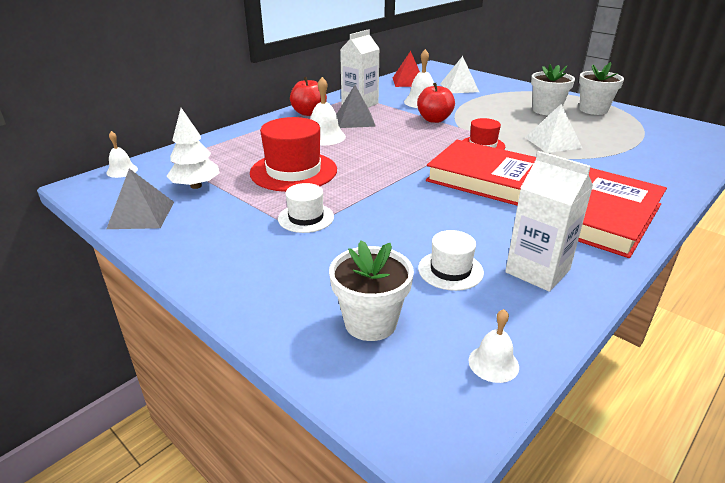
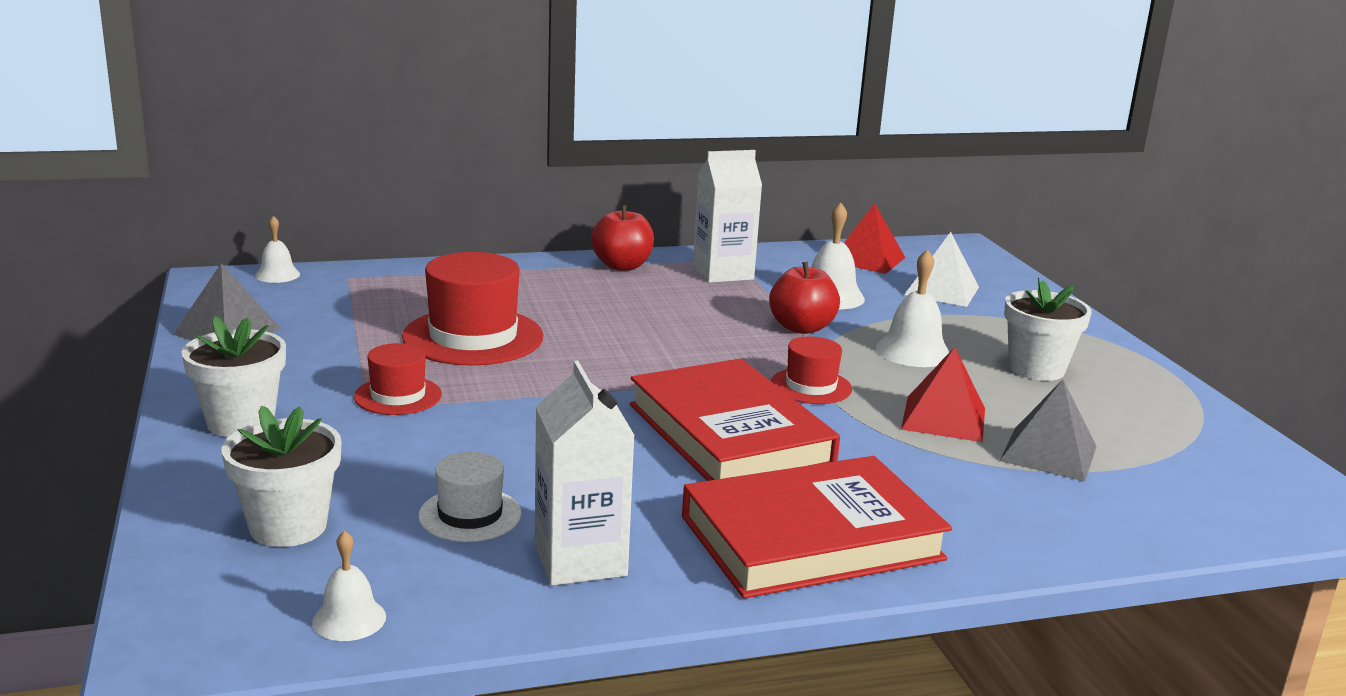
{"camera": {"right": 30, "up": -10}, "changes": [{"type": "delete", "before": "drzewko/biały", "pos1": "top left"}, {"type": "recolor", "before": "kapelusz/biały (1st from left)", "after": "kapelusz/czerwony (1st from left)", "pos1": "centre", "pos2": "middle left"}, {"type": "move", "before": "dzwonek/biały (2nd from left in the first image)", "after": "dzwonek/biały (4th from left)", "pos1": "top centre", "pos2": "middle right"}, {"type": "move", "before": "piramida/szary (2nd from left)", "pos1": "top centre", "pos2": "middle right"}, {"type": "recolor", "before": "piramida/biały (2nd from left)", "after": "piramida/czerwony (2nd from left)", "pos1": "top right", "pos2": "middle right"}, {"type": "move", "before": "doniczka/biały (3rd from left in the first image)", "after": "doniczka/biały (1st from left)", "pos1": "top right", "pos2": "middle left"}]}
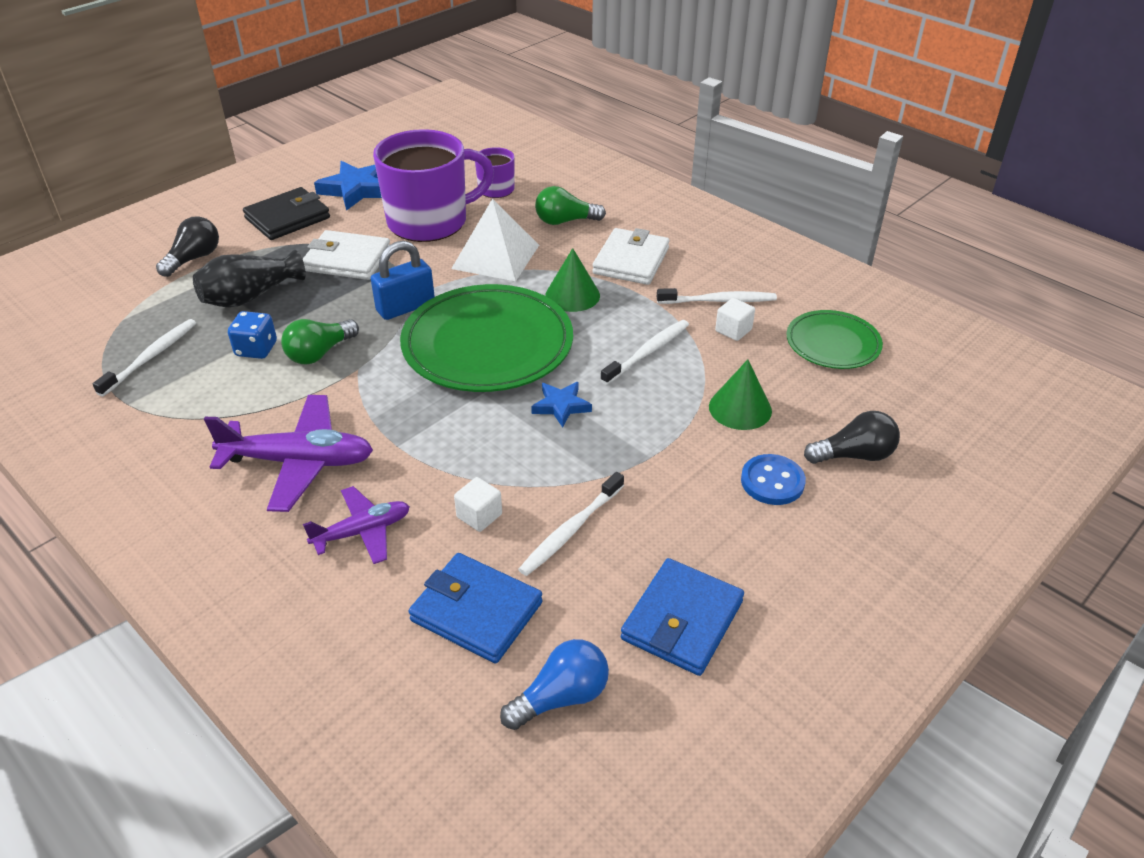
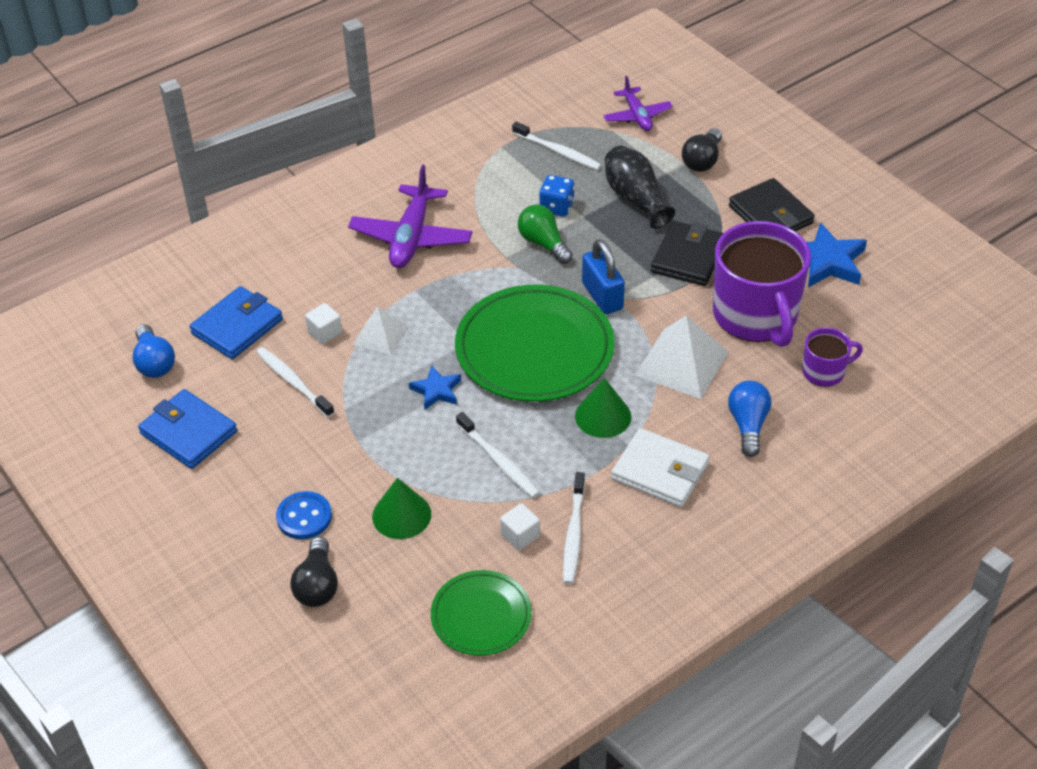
{"camera": {"right": 100, "up": 5}, "changes": [{"type": "rotate", "before": "żarówka/czarny (1st from left in the first image)", "pos1": "top left", "pos2": "top right", "turn": 75}, {"type": "recolor", "before": "portfel/biały (1st from left)", "after": "portfel/czarny (1st from left)", "pos1": "top left", "pos2": "top centre"}, {"type": "move", "before": "samolot/fioletowy (2nd from left)", "pos1": "middle left", "pos2": "top centre"}, {"type": "recolor", "before": "żarówka/zielony (2nd from left)", "after": "żarówka/niebieski (2nd from left)", "pos1": "top centre", "pos2": "middle right"}, {"type": "insert", "after": "piramida/biały (1st from left)", "pos2": "centre"}]}
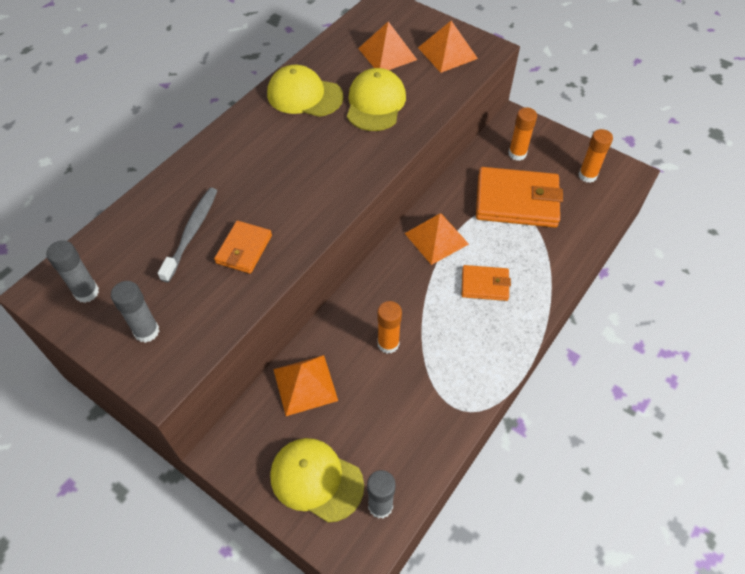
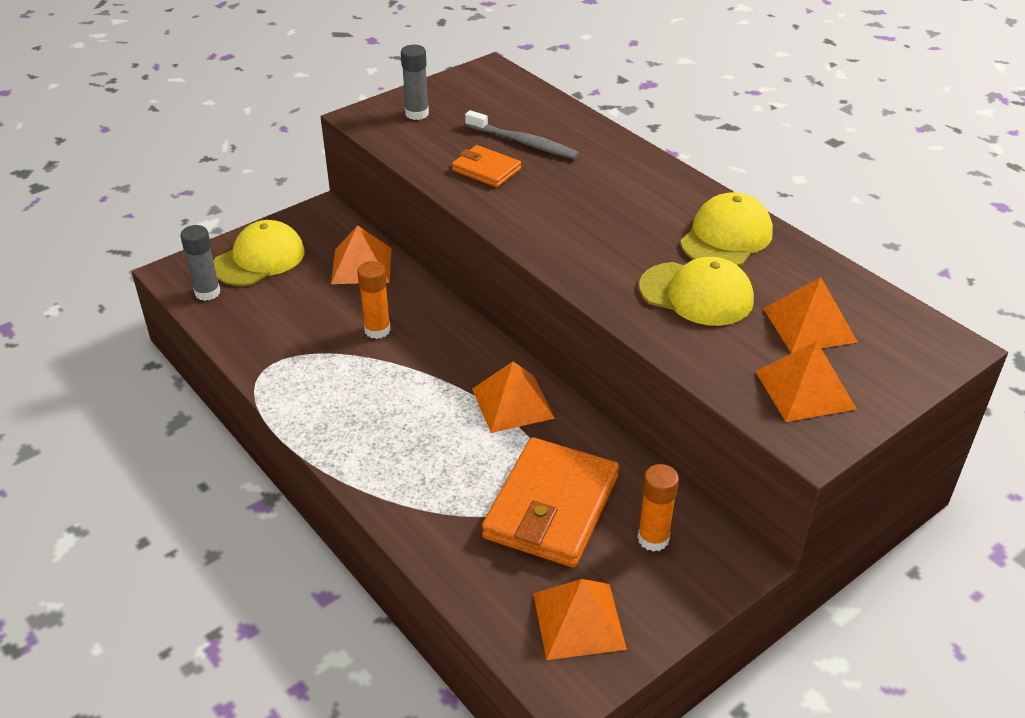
{"camera": {"right": 105, "up": -15}, "changes": [{"type": "delete", "before": "klej w sztyfcie/szary (1st from left)", "pos1": "middle left"}, {"type": "delete", "before": "portfel/pomarańczowy (2nd from left)", "pos1": "centre"}, {"type": "replace", "before": "klej w sztyfcie/pomarańczowy (3rd from left)", "after": "piramida/pomarańczowy (3rd from left)", "pos1": "top right", "pos2": "bottom centre"}]}
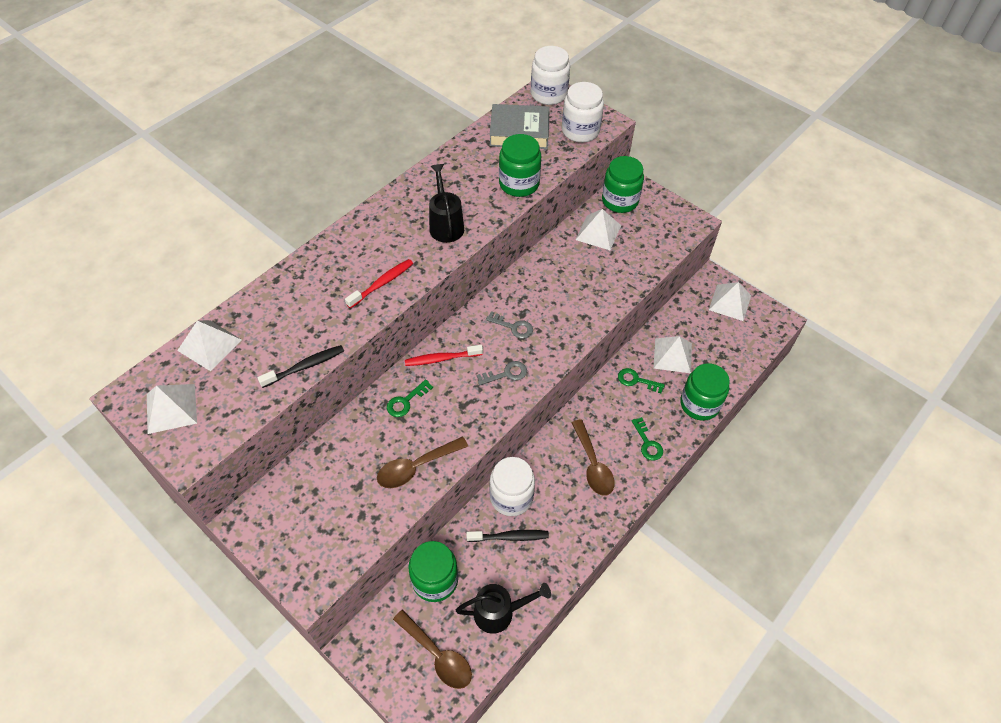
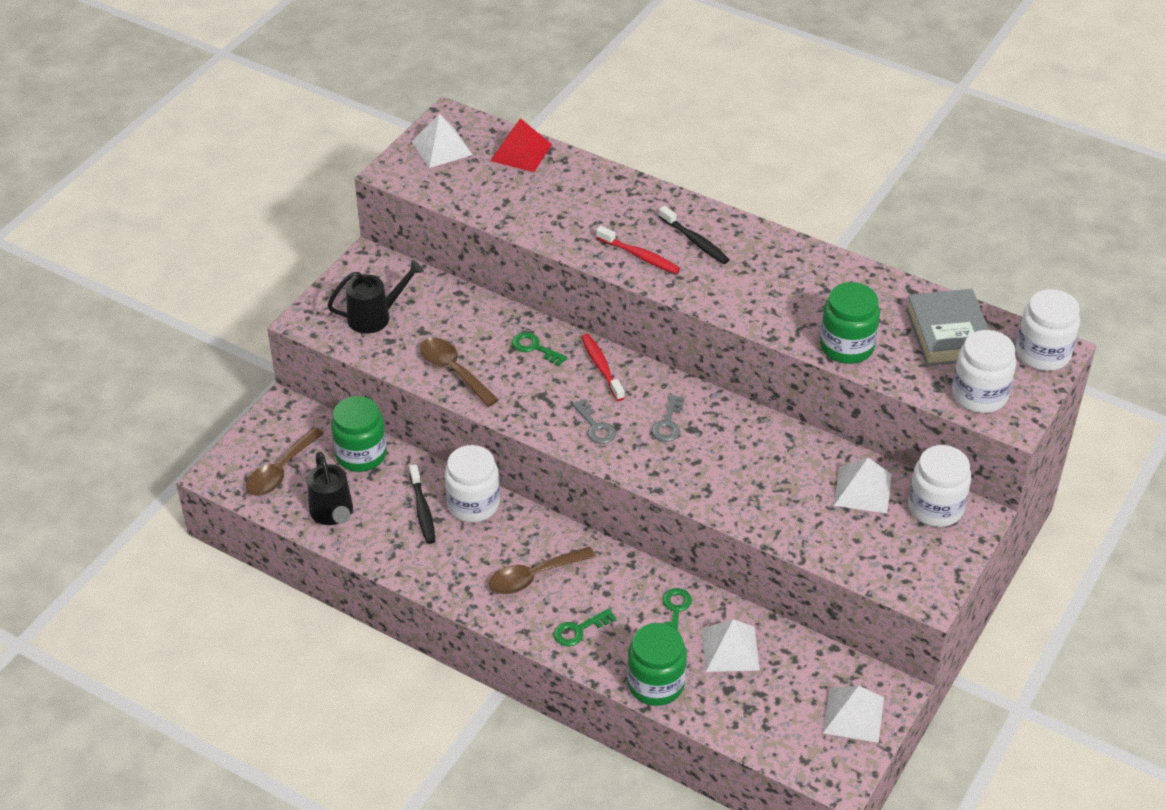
{"camera": {"right": 80, "up": -10}, "changes": [{"type": "recolor", "before": "piramida/biały (2nd from left)", "after": "piramida/czerwony", "pos1": "middle left", "pos2": "top centre"}, {"type": "move", "before": "szczoteczka do zębów/czarny (1st from left in the first image)", "after": "szczoteczka do zębów/czarny (2nd from left)", "pos1": "middle left", "pos2": "top centre"}, {"type": "move", "before": "konewka/czarny (1st from left in the first image)", "after": "konewka/czarny (2nd from left)", "pos1": "top centre", "pos2": "middle left"}, {"type": "recolor", "before": "słoik/zielony (3rd from left)", "after": "słoik/biały (2nd from left)", "pos1": "top centre", "pos2": "middle right"}]}
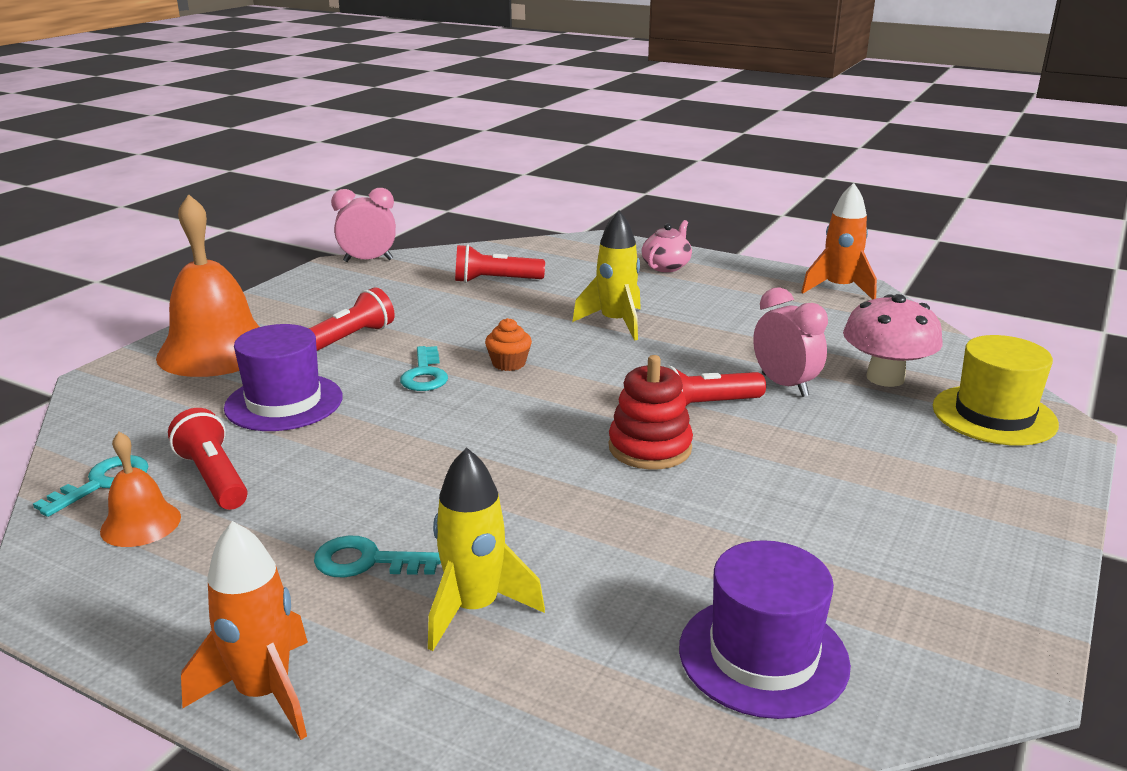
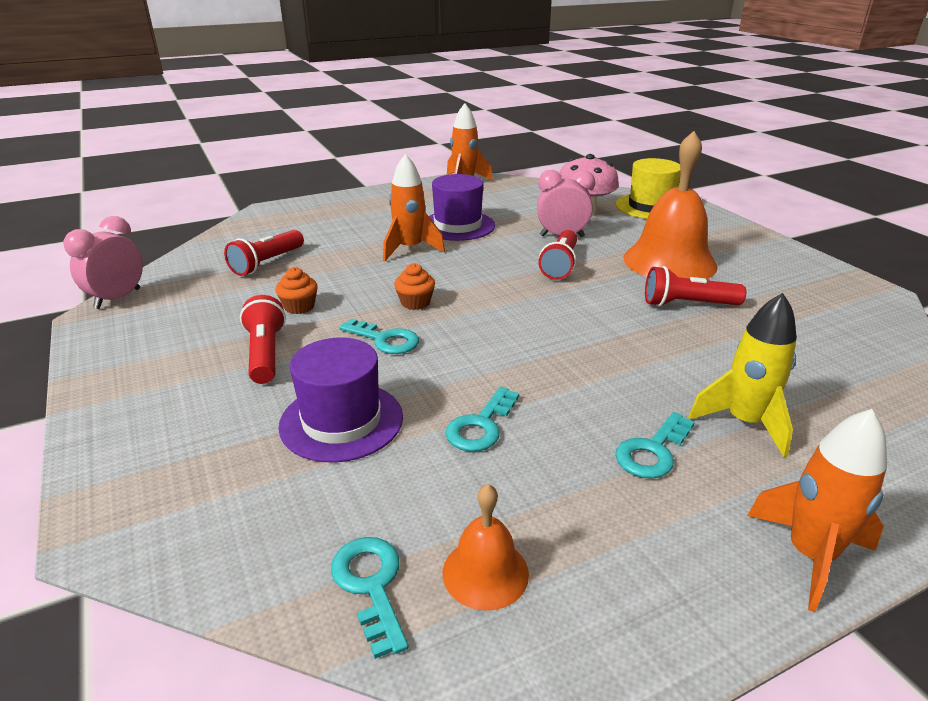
{"camera": {"right": -55, "up": 5}, "changes": [{"type": "move", "before": "dzwonek/pomarańczowy (2nd from left)", "pos1": "middle left", "pos2": "top right"}, {"type": "move", "before": "latarka/czerwony (1st from left in the first image)", "after": "latarka/czerwony (4th from left)", "pos1": "middle left", "pos2": "middle right"}, {"type": "recolor", "before": "rakieta/żółty (2nd from left)", "after": "rakieta/pomarańczowy (1st from left)", "pos1": "centre", "pos2": "top centre"}, {"type": "delete", "before": "zabawka nakładanka/czerwony", "pos1": "centre"}, {"type": "delete", "before": "imbryk/różowy", "pos1": "top centre"}, {"type": "move", "before": "kapelusz/fioletowy (2nd from left)", "pos1": "bottom right", "pos2": "top centre"}, {"type": "insert", "after": "muffinka/pomarańczowy (1st from left)", "pos2": "middle left"}, {"type": "insert", "after": "klucz/turkusowy (3rd from left)", "pos2": "centre"}]}
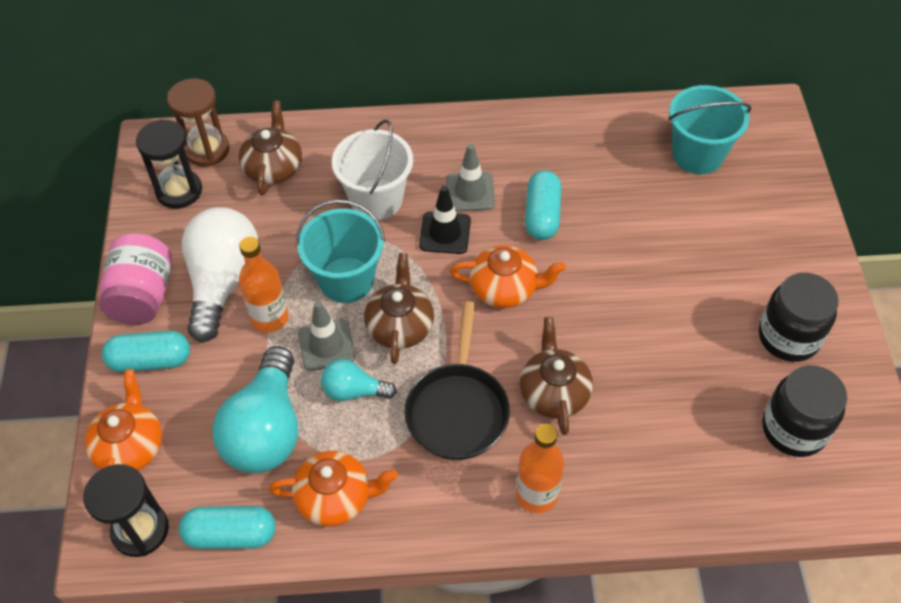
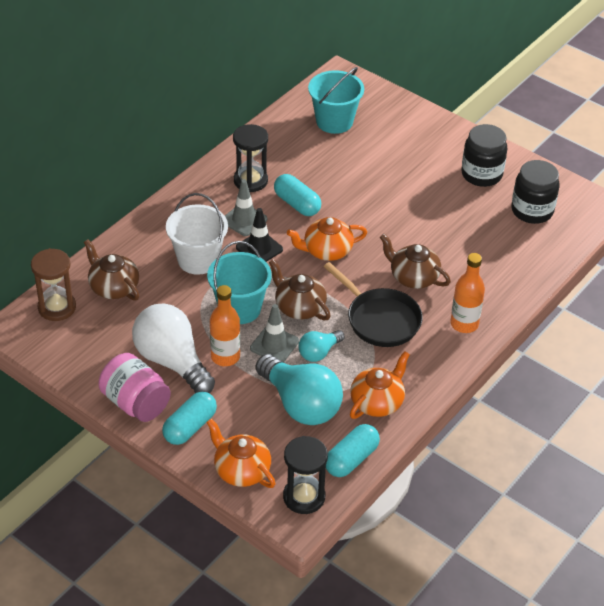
{"camera": {"right": -50, "up": -10}, "changes": [{"type": "move", "before": "klepsydra/czarny (2nd from left in the first image)", "after": "klepsydra/czarny (1st from left)", "pos1": "top left", "pos2": "top centre"}, {"type": "rotate", "before": "imbryk/pomarańczowy (3rd from left in the first image)", "pos1": "centre", "pos2": "centre", "turn": -150}]}
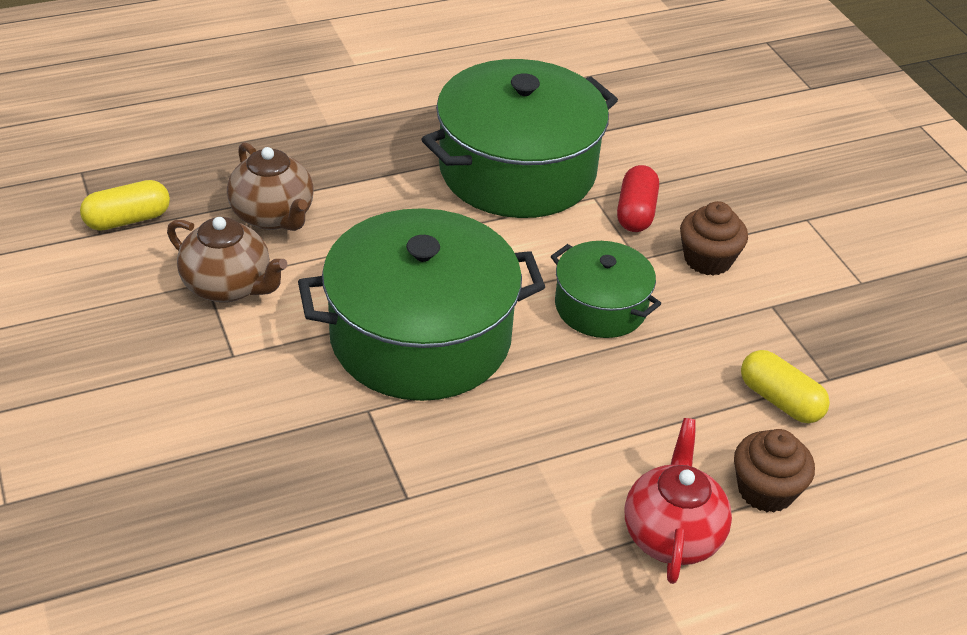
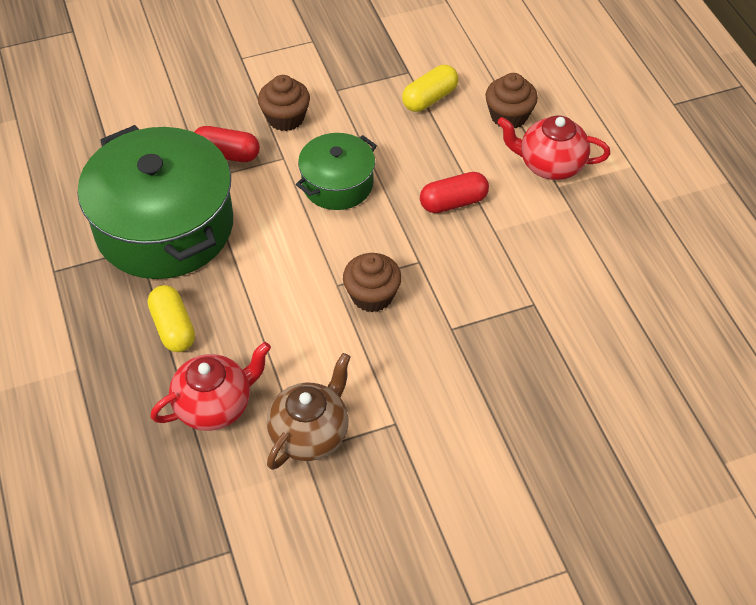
{"camera": {"right": -85, "up": 10}, "changes": [{"type": "move", "before": "kapsułka/żółty (1st from left)", "pos1": "top left", "pos2": "middle left"}, {"type": "recolor", "before": "imbryk/brązowy (2nd from left)", "after": "imbryk/czerwony (1st from left)", "pos1": "top left", "pos2": "middle left"}, {"type": "replace", "before": "garnek/zielony (1st from left)", "after": "muffinka/brązowy (2nd from left)", "pos1": "centre", "pos2": "centre"}, {"type": "insert", "after": "kapsułka/czerwony (2nd from left)", "pos2": "top centre"}]}
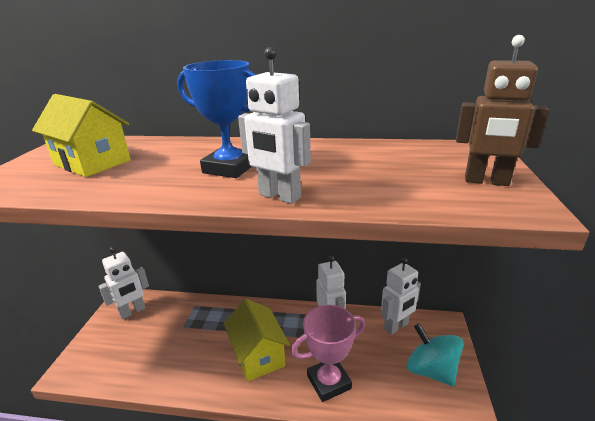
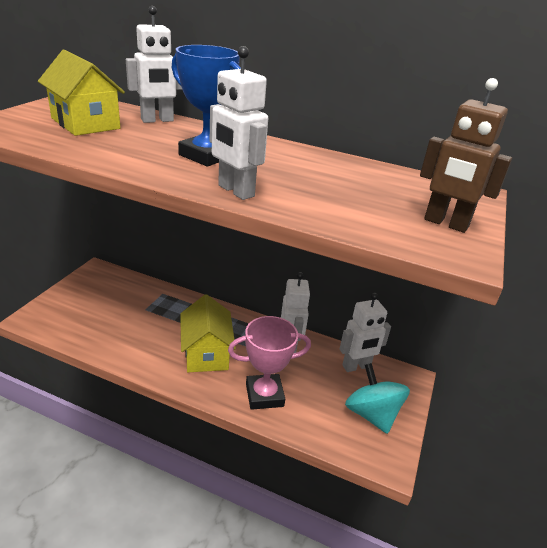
{"camera": {"right": 10, "up": 5}, "changes": [{"type": "move", "before": "robot/biały (1st from left)", "pos1": "bottom left", "pos2": "top left"}]}
